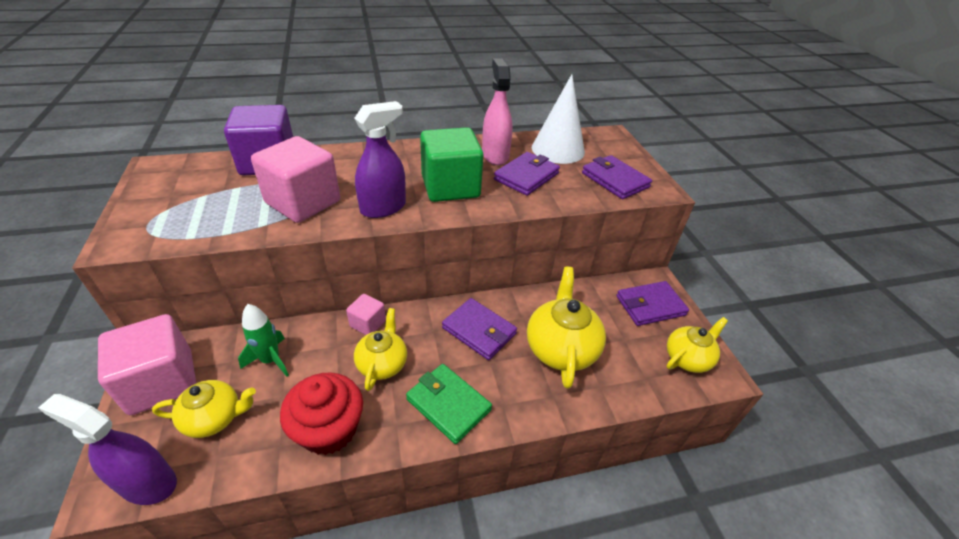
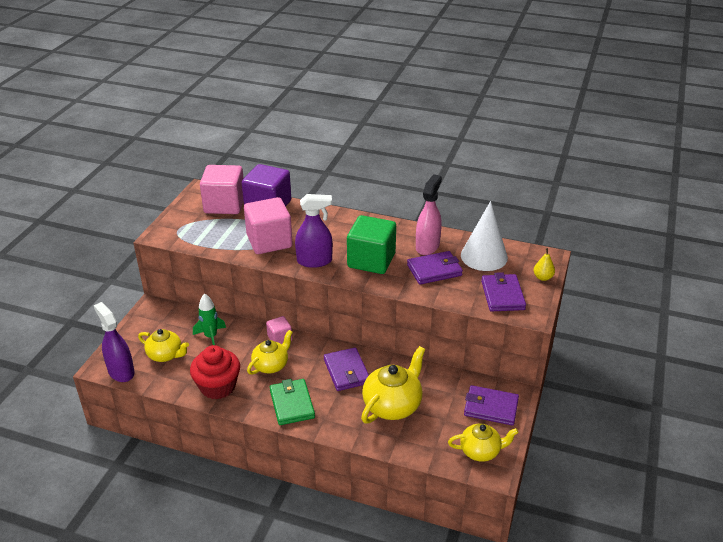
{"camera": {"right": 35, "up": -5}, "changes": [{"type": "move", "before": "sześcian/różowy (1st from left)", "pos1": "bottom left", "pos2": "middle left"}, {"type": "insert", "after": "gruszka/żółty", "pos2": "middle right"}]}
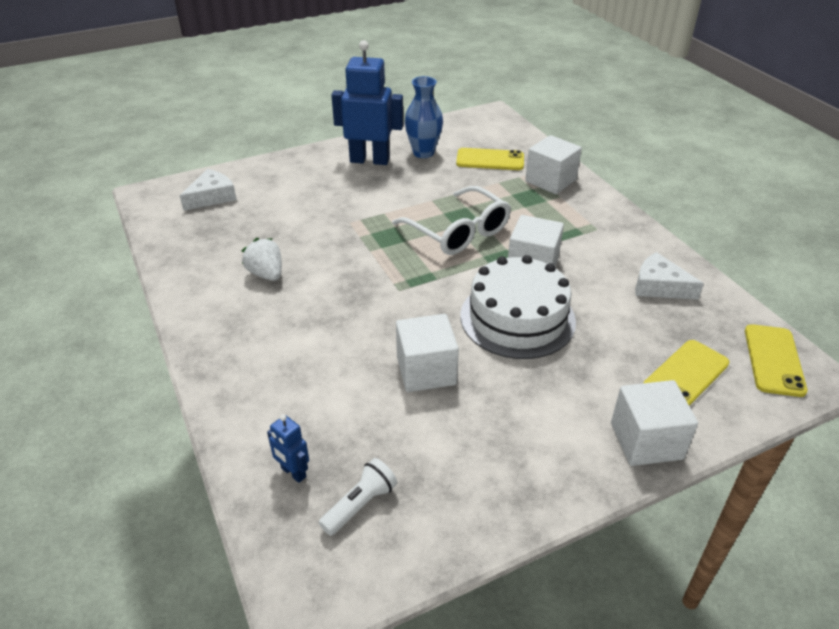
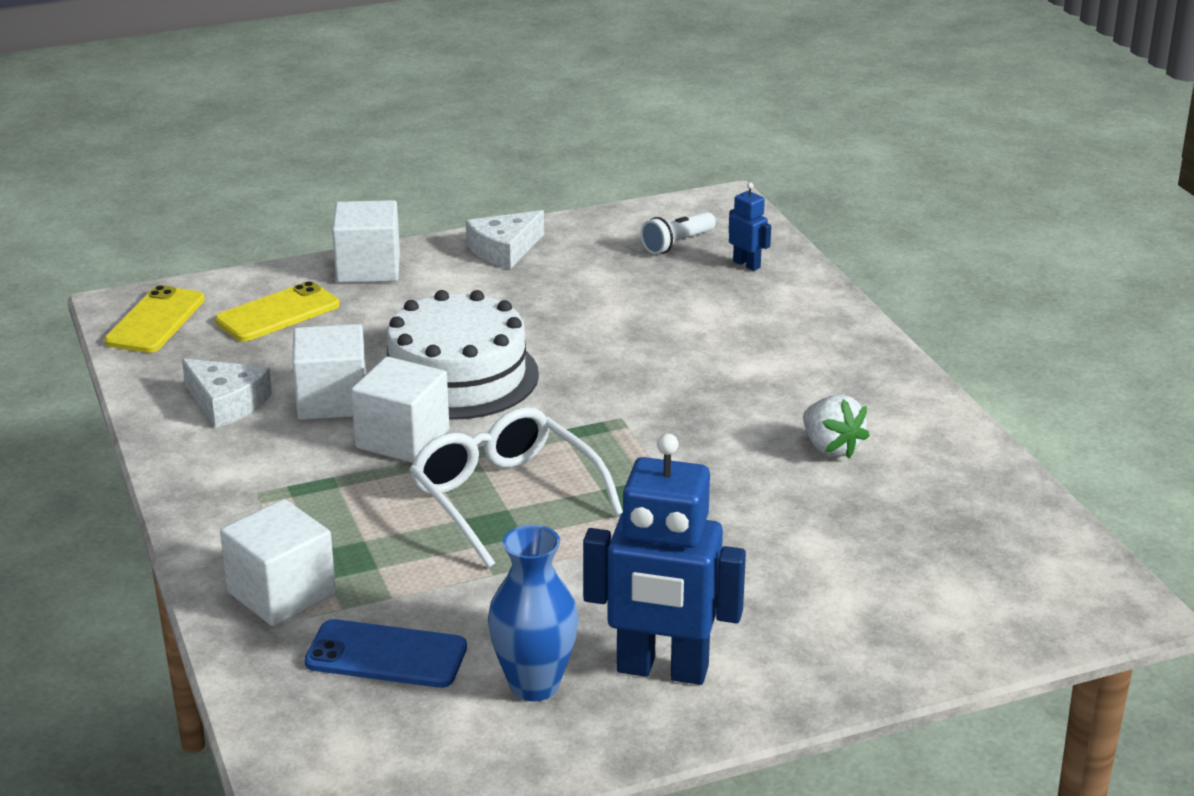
{"camera": {"right": -175, "up": -10}, "changes": [{"type": "move", "before": "ser/biały (1st from left in the first image)", "after": "ser/biały (2nd from left)", "pos1": "top left", "pos2": "top centre"}, {"type": "move", "before": "sześcian/biały (1st from left in the first image)", "after": "sześcian/biały (2nd from left)", "pos1": "centre", "pos2": "middle left"}, {"type": "recolor", "before": "telefon/żółty (1st from left)", "after": "telefon/niebieski", "pos1": "top centre", "pos2": "bottom left"}]}
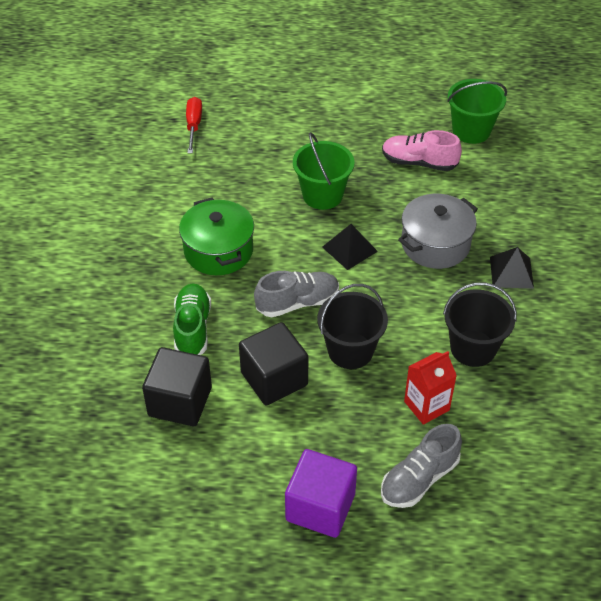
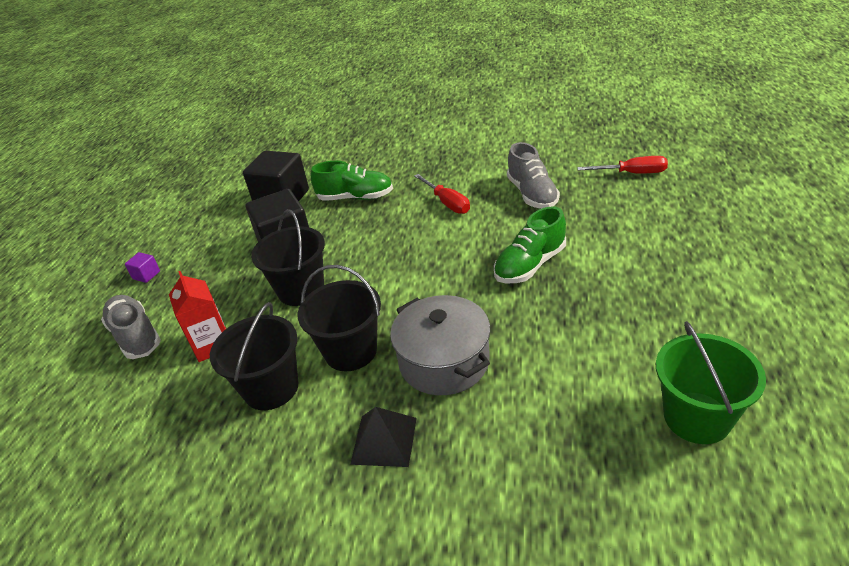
{"camera": {"right": 100, "up": -10}, "changes": [{"type": "replace", "before": "garnek/zielony", "after": "śrubokręt/czerwony (1st from left)", "pos1": "centre", "pos2": "centre"}, {"type": "move", "before": "but/szary (1st from left in the first image)", "after": "but/szary (2nd from left)", "pos1": "centre", "pos2": "top centre"}, {"type": "resize", "before": "sześcian/fioletowy", "pos1": "bottom centre", "pos2": "middle left", "scale": 0.43}, {"type": "replace", "before": "wiadro/zielony (1st from left)", "after": "but/zielony (2nd from left)", "pos1": "top centre", "pos2": "centre"}, {"type": "delete", "before": "piramida/czarny (1st from left)", "pos1": "centre"}, {"type": "delete", "before": "but/różowy", "pos1": "top right"}, {"type": "insert", "after": "wiadro/czarny (3rd from left)", "pos2": "centre"}]}
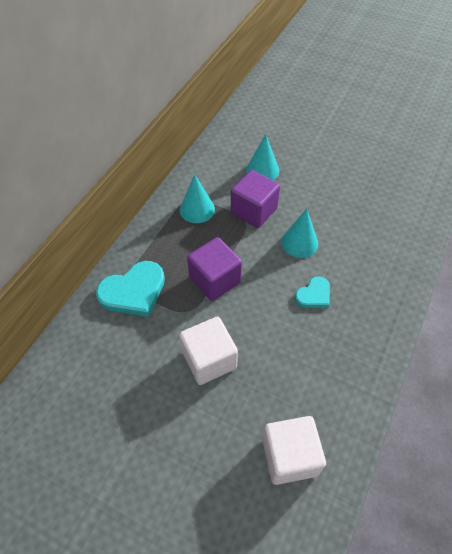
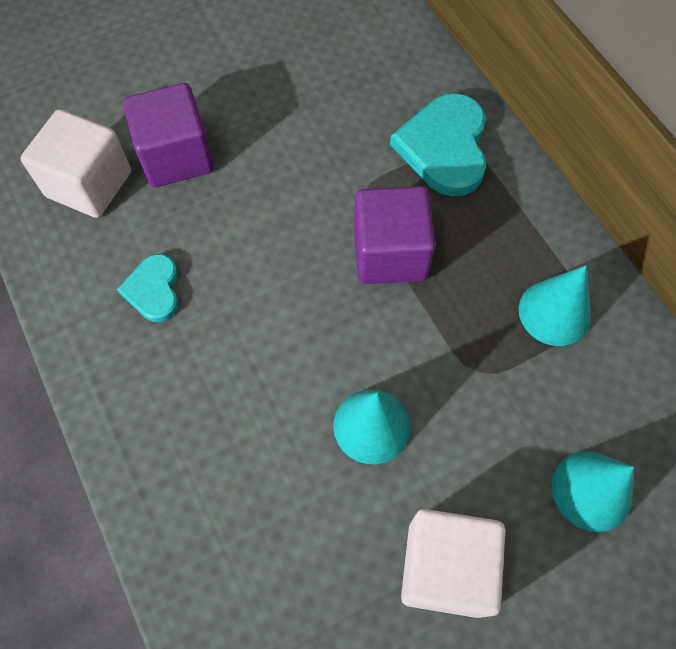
{"camera": {"right": 125, "up": 10}, "changes": [{"type": "move", "before": "sześcian/biały (1st from left in the first image)", "after": "sześcian/biały (2nd from left)", "pos1": "centre", "pos2": "bottom right"}, {"type": "move", "before": "sześcian/fioletowy (2nd from left in the first image)", "after": "sześcian/fioletowy (1st from left)", "pos1": "centre", "pos2": "top left"}, {"type": "move", "before": "serce/turkusowy (2nd from left in the first image)", "after": "serce/turkusowy (1st from left)", "pos1": "middle right", "pos2": "middle left"}]}
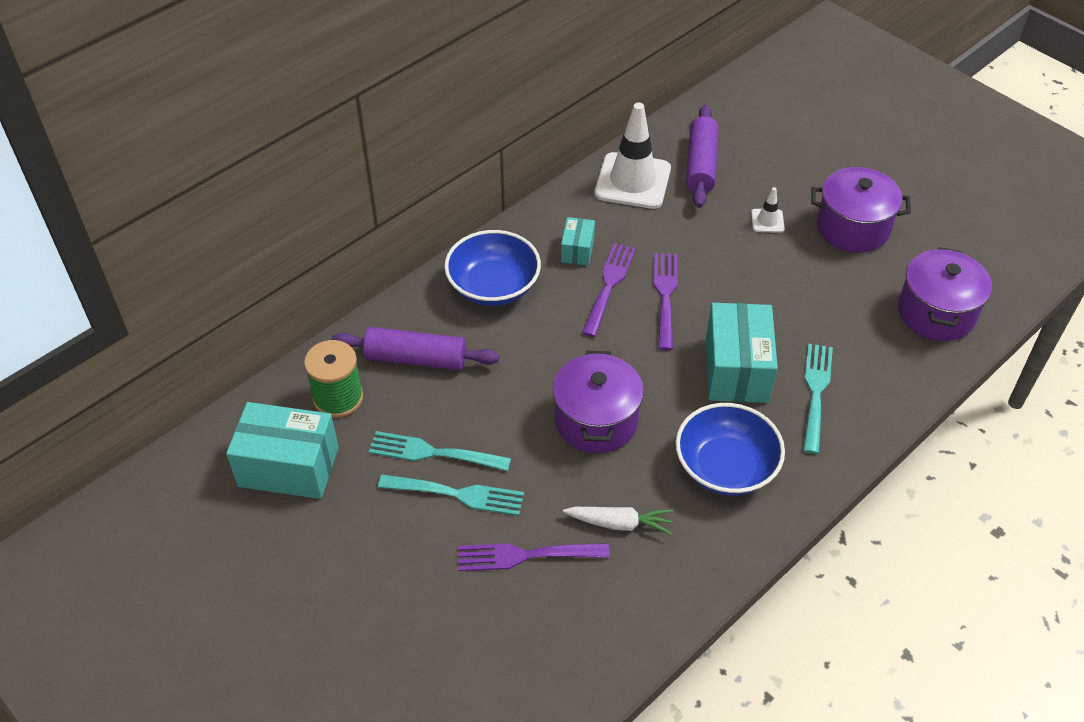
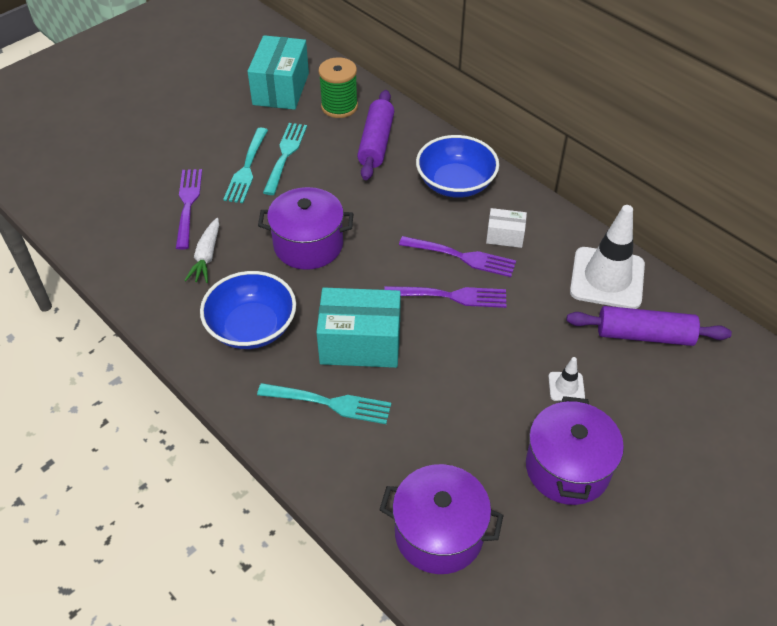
{"camera": {"right": 90, "up": 0}, "changes": [{"type": "recolor", "before": "pudełko/turkusowy (2nd from left)", "after": "pudełko/biały", "pos1": "centre", "pos2": "centre"}]}
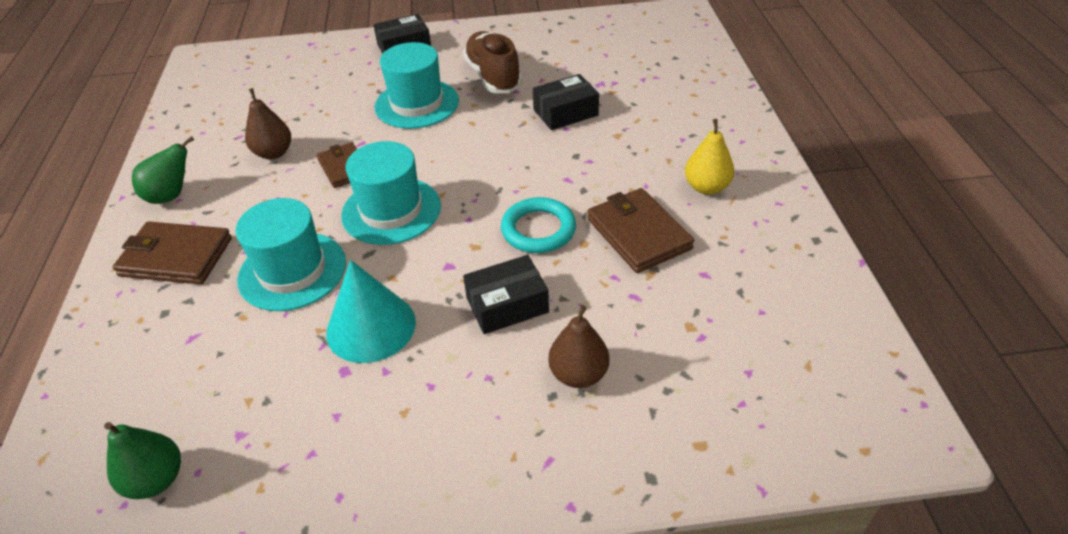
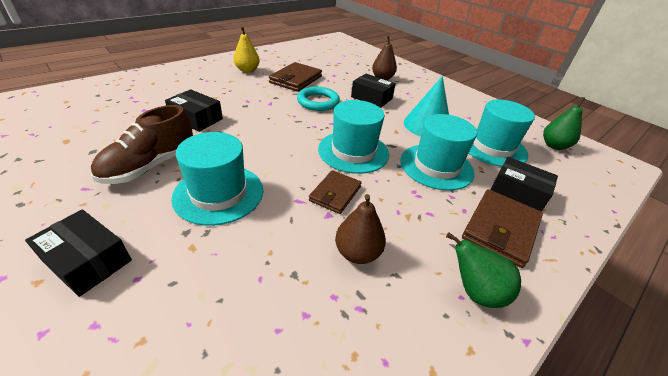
{"camera": {"right": -130, "up": -5}, "changes": [{"type": "rotate", "before": "portfel/brązowy (1st from left in the first image)", "pos1": "middle left", "pos2": "middle right", "turn": 60}, {"type": "insert", "after": "kapelusz/turkusowy (4th from left)", "pos2": "middle right"}, {"type": "insert", "after": "pudełko/czarny (4th from left)", "pos2": "middle right"}]}
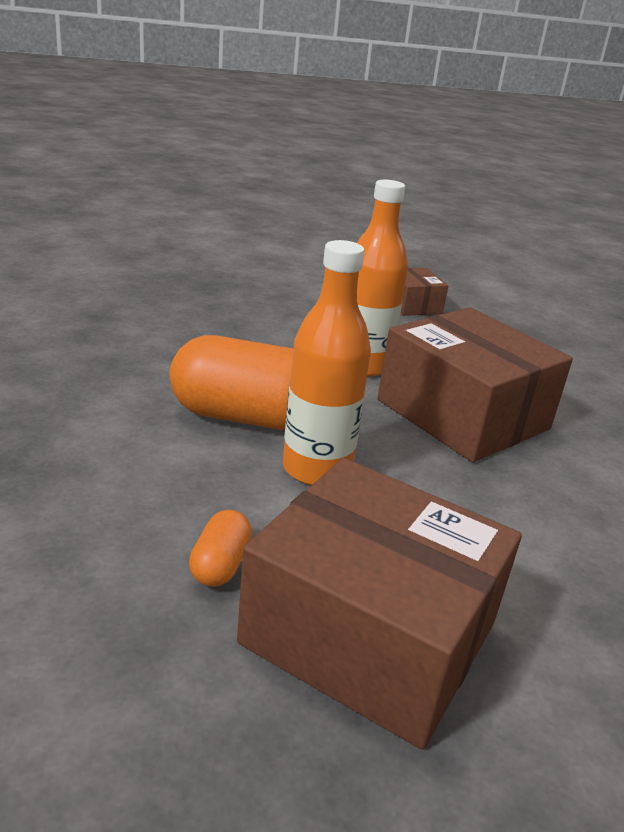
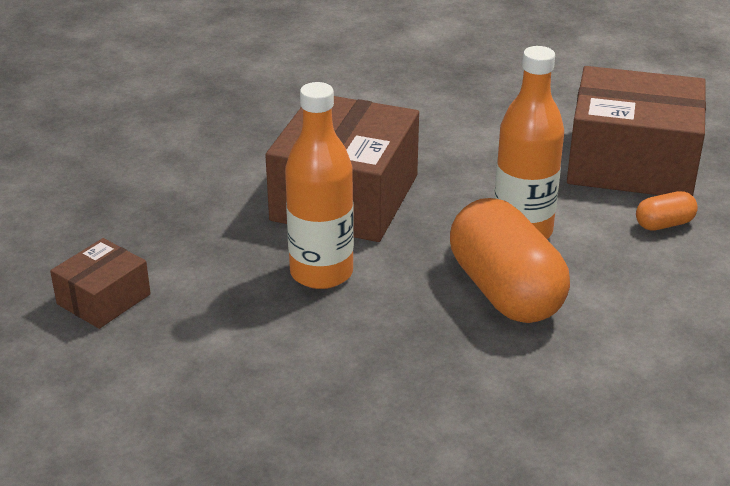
{"camera": {"right": -120, "up": 5}, "changes": [{"type": "rotate", "before": "pudełko/brązowy (1st from left in the first image)", "pos1": "bottom centre", "pos2": "top right", "turn": -75}]}
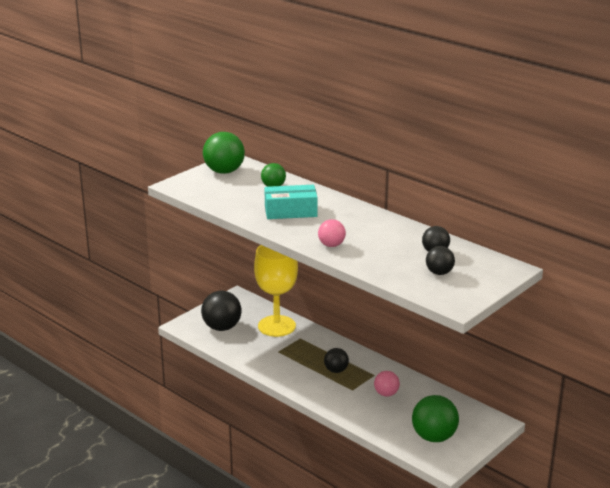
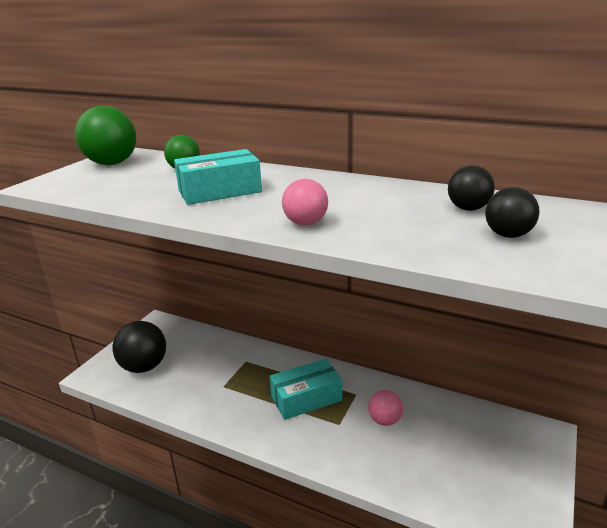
{"camera": {"right": -15, "up": 0}, "changes": [{"type": "delete", "before": "kielich/żółty", "pos1": "centre"}, {"type": "replace", "before": "piłka/czarny (2nd from left)", "after": "pudełko/turkusowy (2nd from left)", "pos1": "bottom centre", "pos2": "bottom centre"}, {"type": "delete", "before": "piłka/zielony (3rd from left)", "pos1": "bottom right"}]}
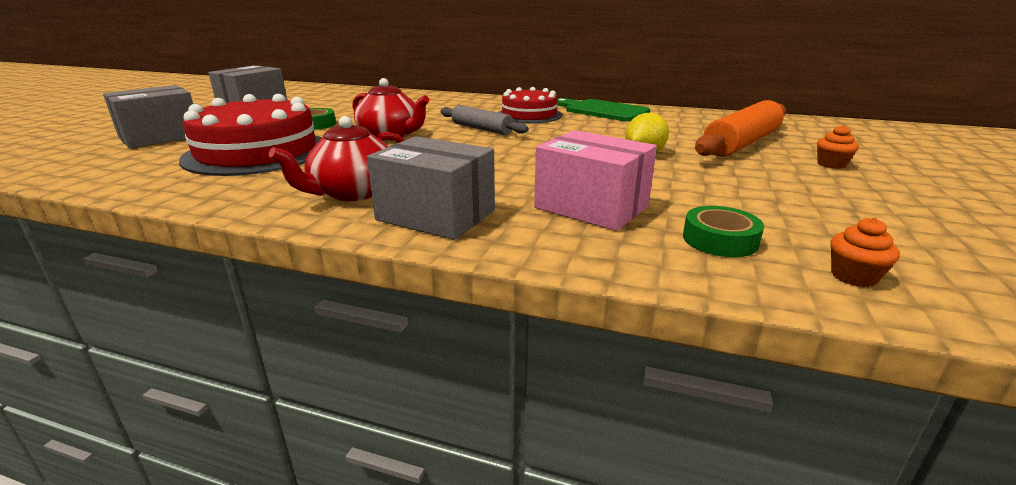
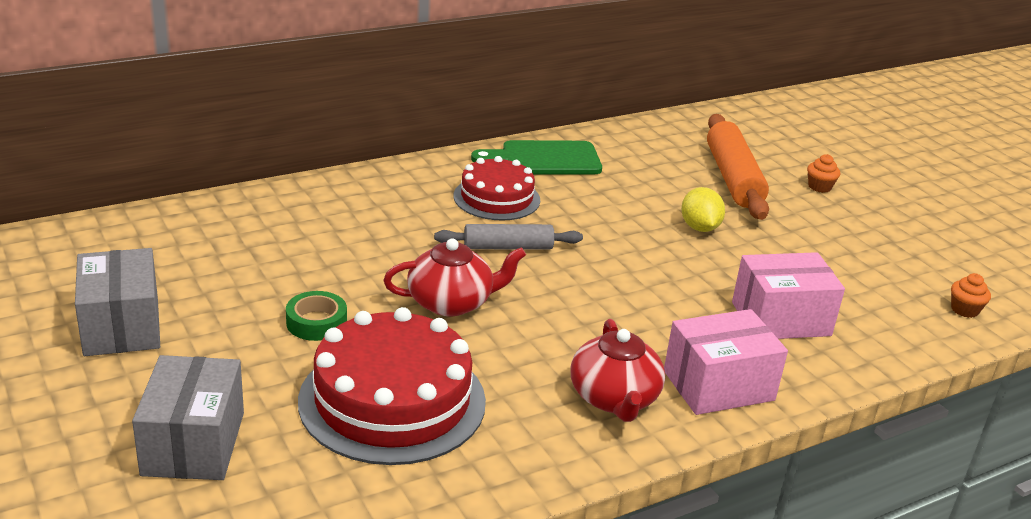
{"camera": {"right": -50, "up": 5}, "changes": [{"type": "recolor", "before": "pudełko/szary (3rd from left)", "after": "pudełko/różowy (1st from left)", "pos1": "centre", "pos2": "bottom right"}, {"type": "delete", "before": "taśma klejąca/zielony (2nd from left)", "pos1": "middle right"}]}
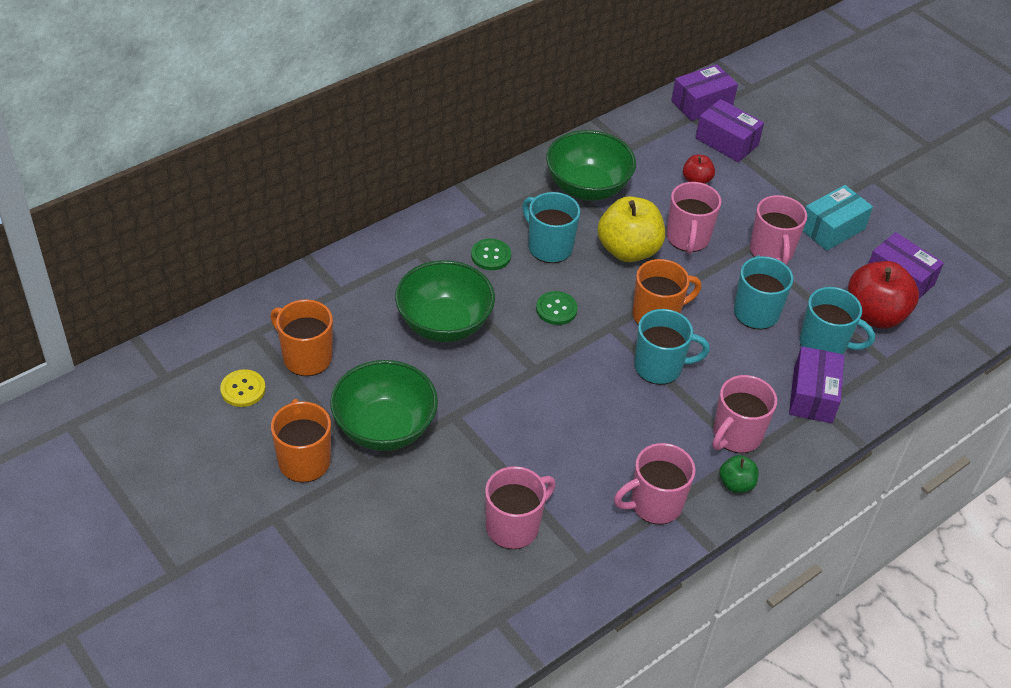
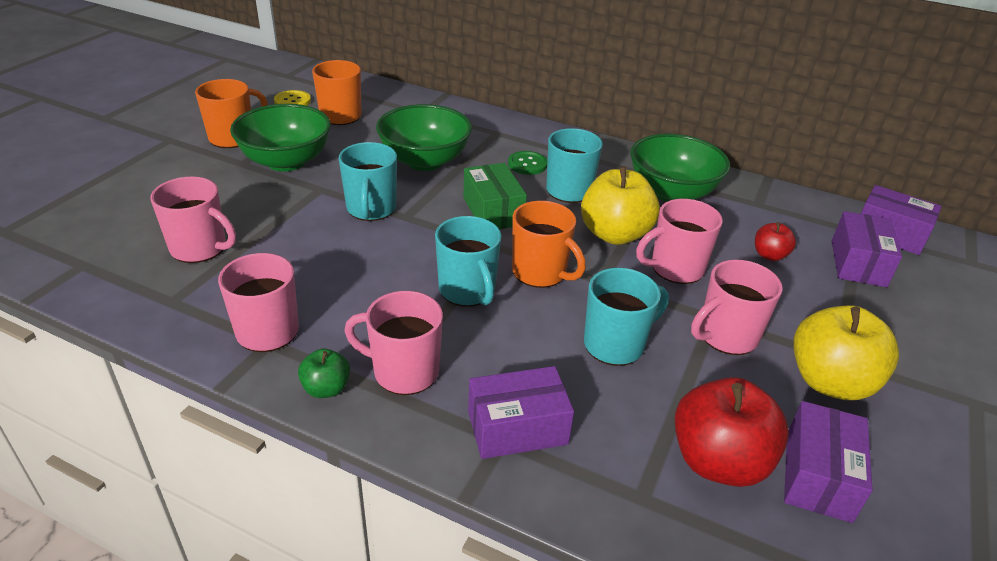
{"camera": {"right": 65, "up": -10}, "changes": [{"type": "replace", "before": "guzik/zielony (2nd from left)", "after": "pudełko/zielony", "pos1": "centre", "pos2": "centre"}, {"type": "move", "before": "kubek/turkusowy (4th from left in the first image)", "after": "kubek/turkusowy (1st from left)", "pos1": "middle right", "pos2": "top centre"}, {"type": "replace", "before": "pudełko/turkusowy", "after": "jabłko/żółty (2nd from left)", "pos1": "top right", "pos2": "middle right"}]}
